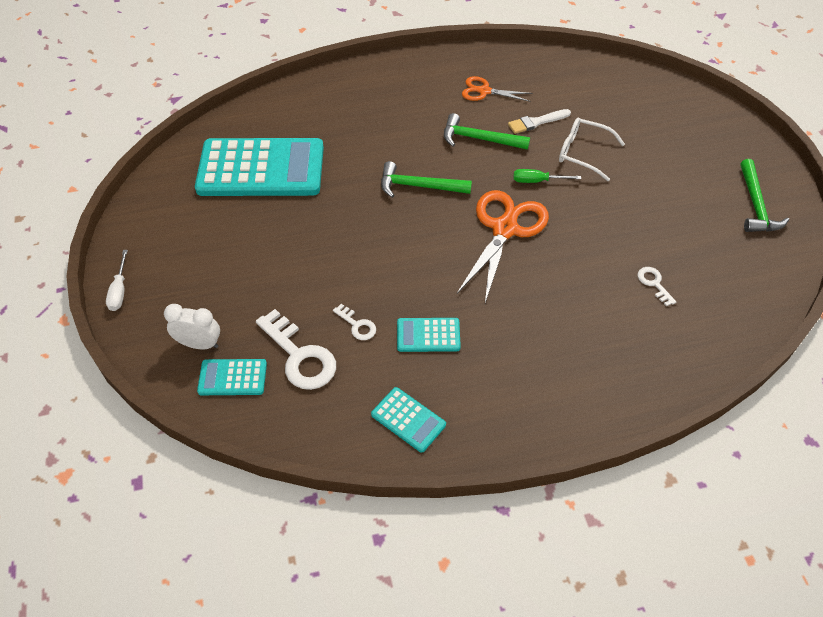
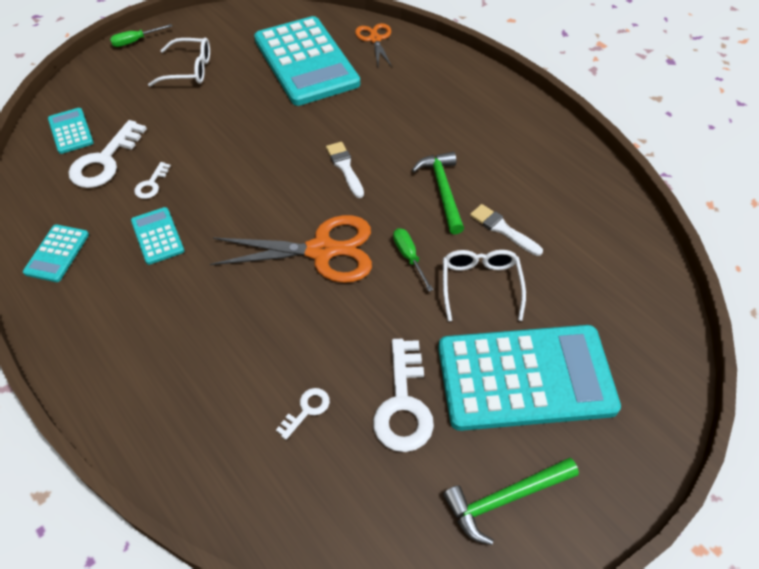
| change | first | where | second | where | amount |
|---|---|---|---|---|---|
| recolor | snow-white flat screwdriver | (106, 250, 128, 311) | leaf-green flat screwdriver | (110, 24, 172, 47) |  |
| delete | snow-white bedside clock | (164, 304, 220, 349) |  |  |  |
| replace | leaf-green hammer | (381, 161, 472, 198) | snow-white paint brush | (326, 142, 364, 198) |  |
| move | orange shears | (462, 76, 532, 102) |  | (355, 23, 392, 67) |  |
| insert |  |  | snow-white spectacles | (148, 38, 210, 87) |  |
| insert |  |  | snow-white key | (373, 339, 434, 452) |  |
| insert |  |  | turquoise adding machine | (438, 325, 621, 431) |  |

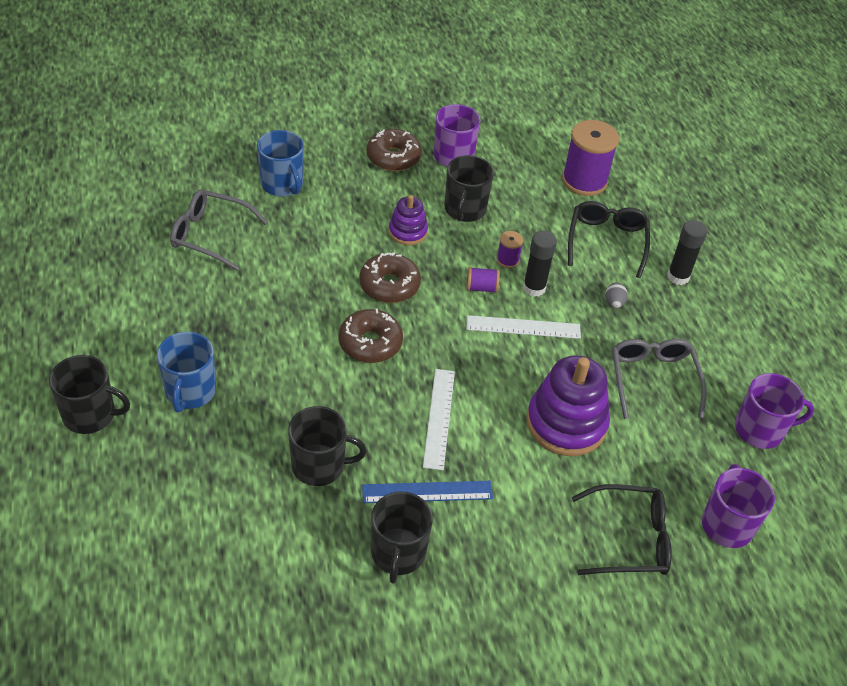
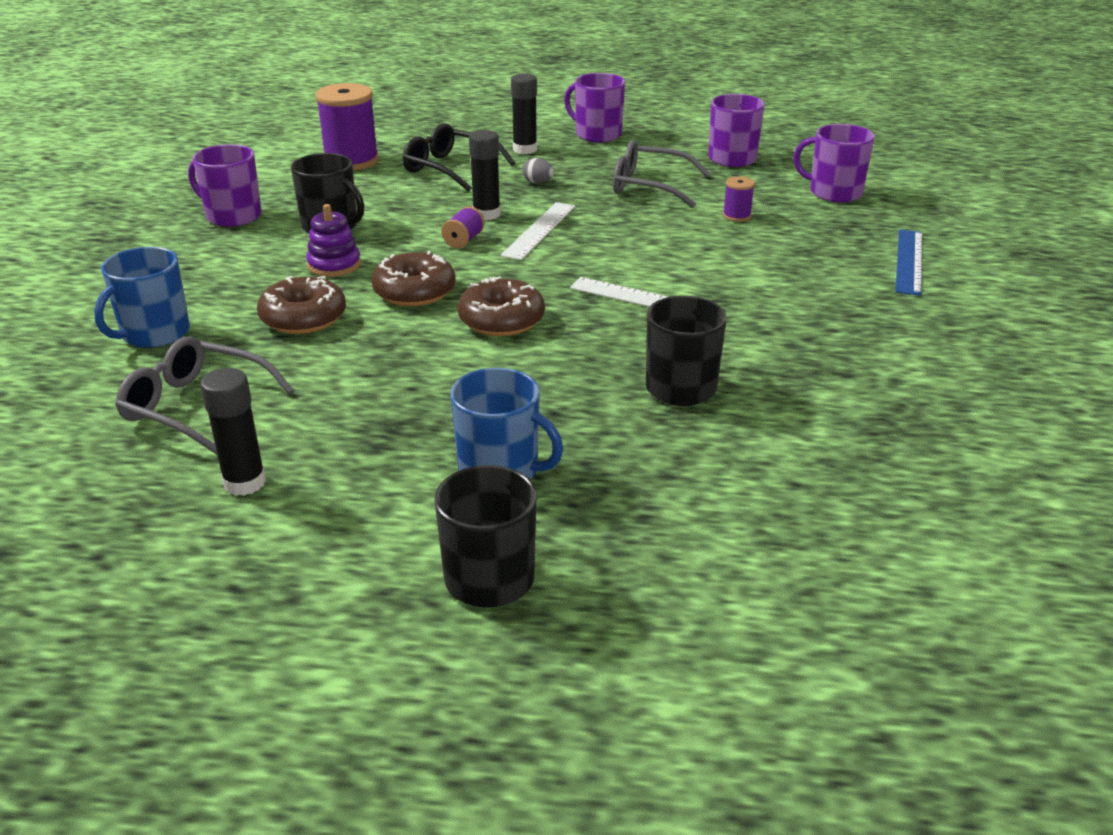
| change | first | where | second | where | amount |
|---|---|---|---|---|---|
| rotate | grey spectacles | (170, 190, 268, 271) |  | (115, 336, 294, 454) | 75 degrees clockwise |
| rotate | royal blue coffee mug | (257, 130, 304, 197) |  | (94, 247, 190, 348) | 135 degrees clockwise |
| move | royal blue straightedge | (362, 481, 493, 503) |  | (895, 229, 922, 296) |  |
| move | dark brown doughnut | (367, 129, 422, 171) |  | (257, 276, 346, 334) |  |
| delete | black coffee mug | (371, 491, 433, 584) |  |  |  |
| move | violet spool | (497, 231, 523, 268) |  | (723, 176, 755, 222) |  |
| delete | violet stacking rings | (526, 355, 610, 456) |  |  |  |
| delete | black spectacles | (572, 484, 672, 575) |  |  |  |
| insert |  |  | black stick of glue | (200, 368, 266, 496) |  |
| insert |  |  | violet coffee mug | (564, 73, 625, 142) |  |

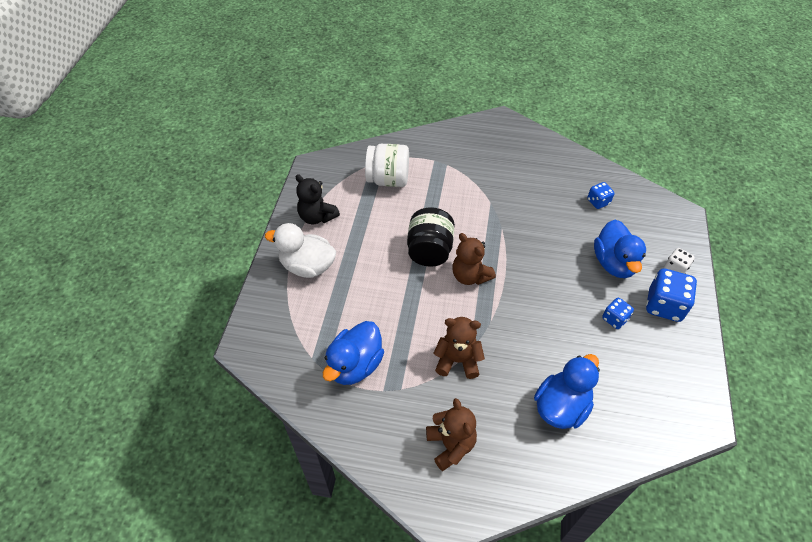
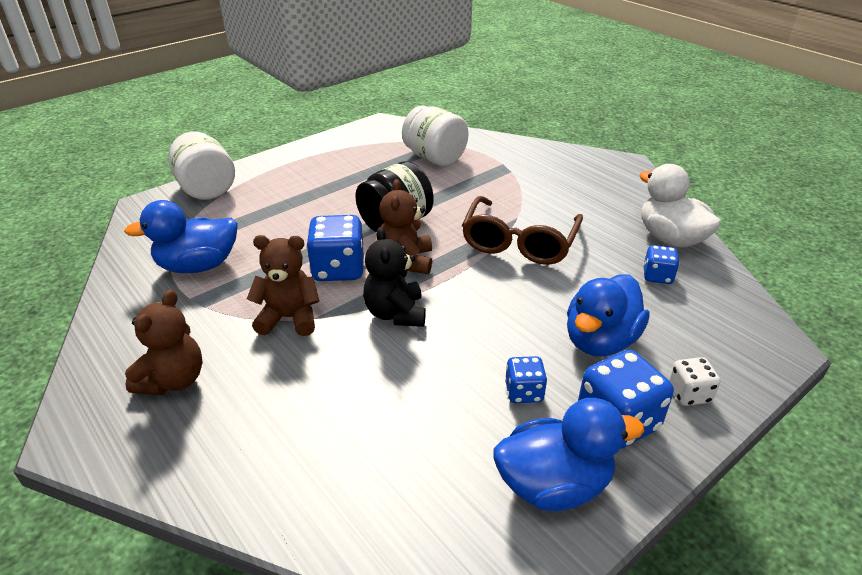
| change | first | where | second | where | amount |
|---|---|---|---|---|---|
| move | snow-white toy duck | (265, 223, 336, 278) |  | (639, 164, 721, 248) |  |
| move | black stuffed bear | (295, 174, 340, 224) |  | (363, 227, 426, 327) |  |
| rotate | dark brown stuffed bear | (433, 317, 485, 379) |  | (247, 235, 320, 336) | 45 degrees counterclockwise |
| move | royal blue toy duck | (534, 354, 600, 429) |  | (494, 398, 644, 511) |  |
| insert |  |  | snow-white jar | (169, 132, 235, 200) |  |
| insert |  |  | royal blue game die | (306, 215, 365, 281) |  |
| insert |  |  | dark brown spectacles | (462, 196, 583, 265) |  |

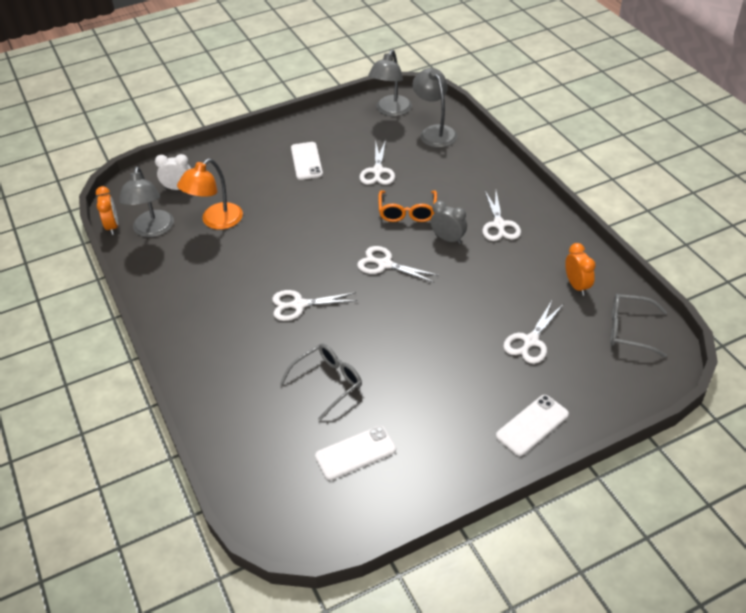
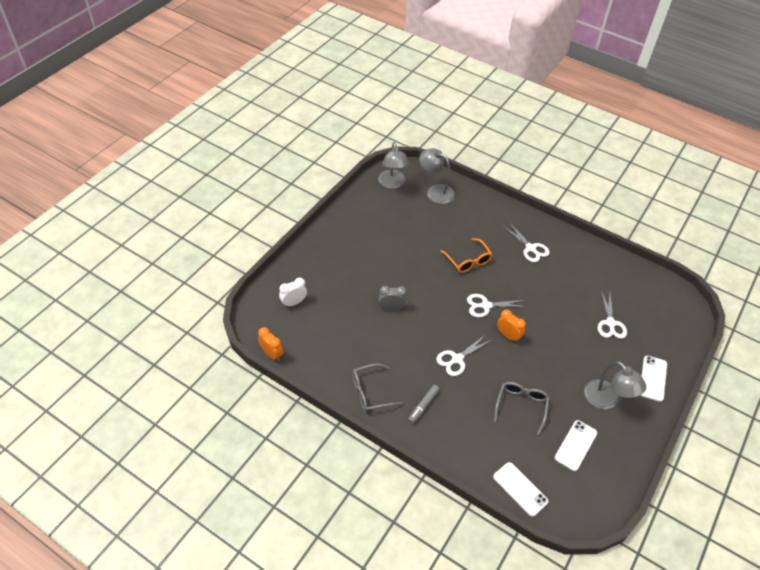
| change | first | where | second | where | amount |
|---|---|---|---|---|---|
| move | grey desk lamp | (119, 166, 174, 237) |  | (584, 361, 646, 409) |  |
| delete | orange desk lamp | (177, 159, 243, 229) |  |  |  |
| move | snow-white smartphone | (291, 142, 323, 180) |  | (493, 462, 548, 517) |  |
| delete | snow-white shears | (360, 140, 395, 185) |  |  |  |
| move | grey bedside clock | (431, 201, 467, 244) |  | (379, 286, 407, 311) |  |
| move | orange bedside clock | (565, 243, 596, 296) |  | (497, 309, 526, 342) |  |
| move | grey spectacles | (610, 294, 667, 358) |  | (352, 363, 403, 411) |  |
| insert |  |  | grey felt pen | (408, 385, 440, 424) |  |

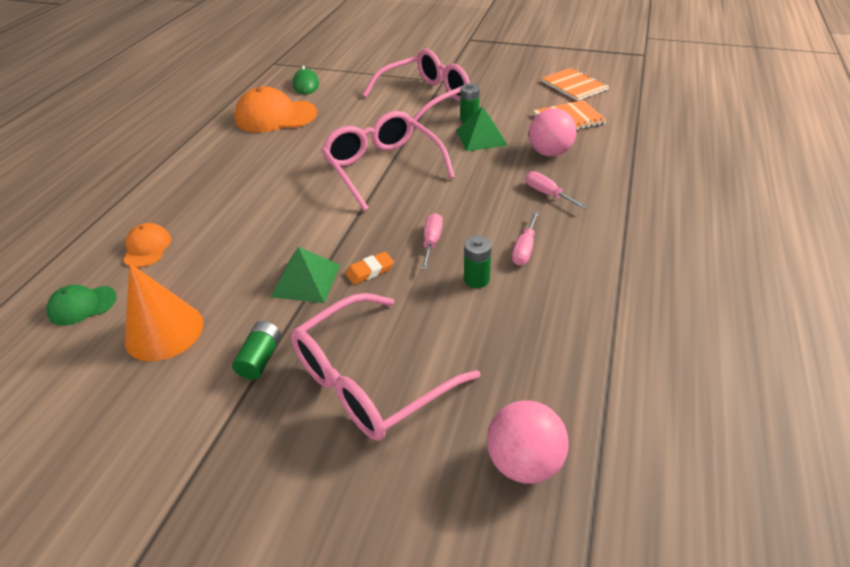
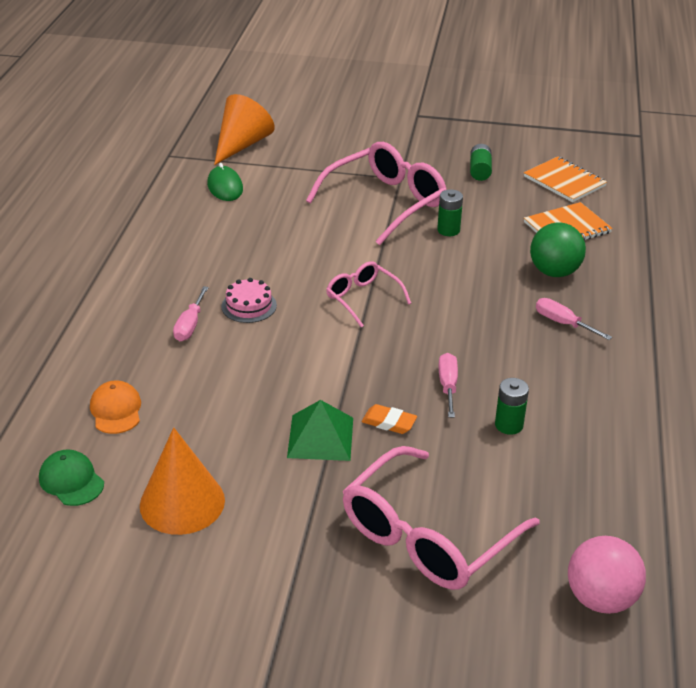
| change | first | where | second | where | amount |
|---|---|---|---|---|---|
| rotate | leaf-green peaked cap | (47, 285, 117, 326) |  | (39, 449, 104, 506) | 75 degrees clockwise |
| move | leaf-green battery | (232, 321, 281, 380) |  | (470, 144, 492, 181) |  |
| delete | orange peaked cap | (234, 86, 317, 132) |  |  |  |
| resize | rosy spectacles | (321, 111, 455, 211) |  | (326, 261, 411, 327) | x0.54 |
| rotate | orange gum eraser | (345, 252, 394, 285) |  | (362, 404, 417, 434) | 60 degrees clockwise |
| delete | leaf-green pyramid shape | (456, 106, 508, 151) |  |  |  |
| move | rosy flat screwdriver | (512, 211, 539, 265) |  | (173, 286, 209, 341) |  |
| recolor | rosy ball | (529, 108, 576, 157) | leaf-green ball | (530, 222, 586, 277) |  |
| insert |  |  | orange cone | (214, 94, 275, 165) |  |
| insert |  |  | rosy layer cake | (221, 278, 277, 323) |  |

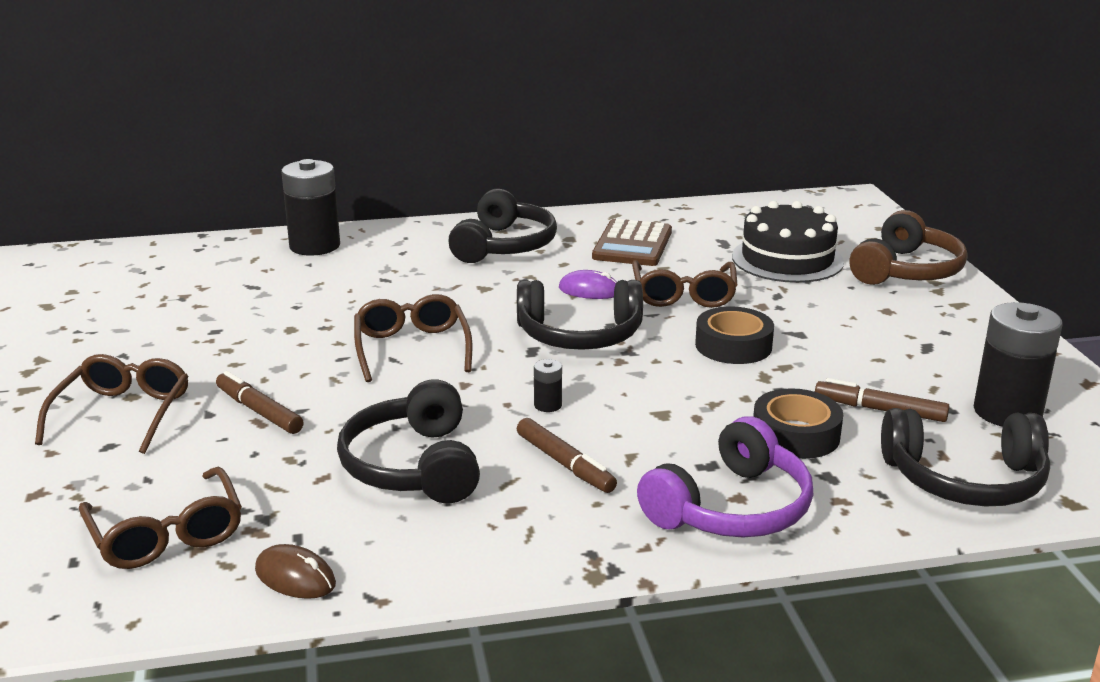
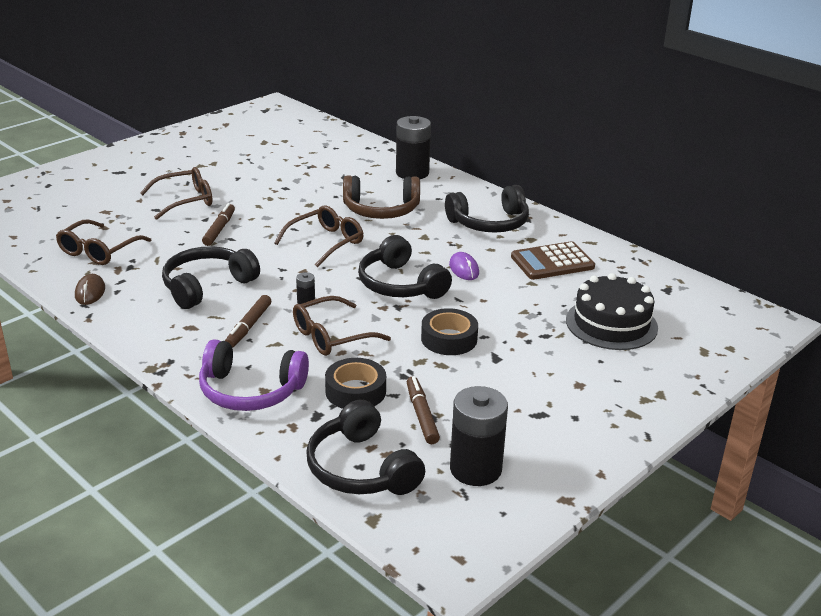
| change | first | where | second | where | amount |
|---|---|---|---|---|---|
| move | dark brown spectacles | (632, 260, 737, 308) |  | (293, 296, 391, 356) |  |
| move | dark brown headset | (850, 210, 967, 285) |  | (343, 175, 420, 219) |  |

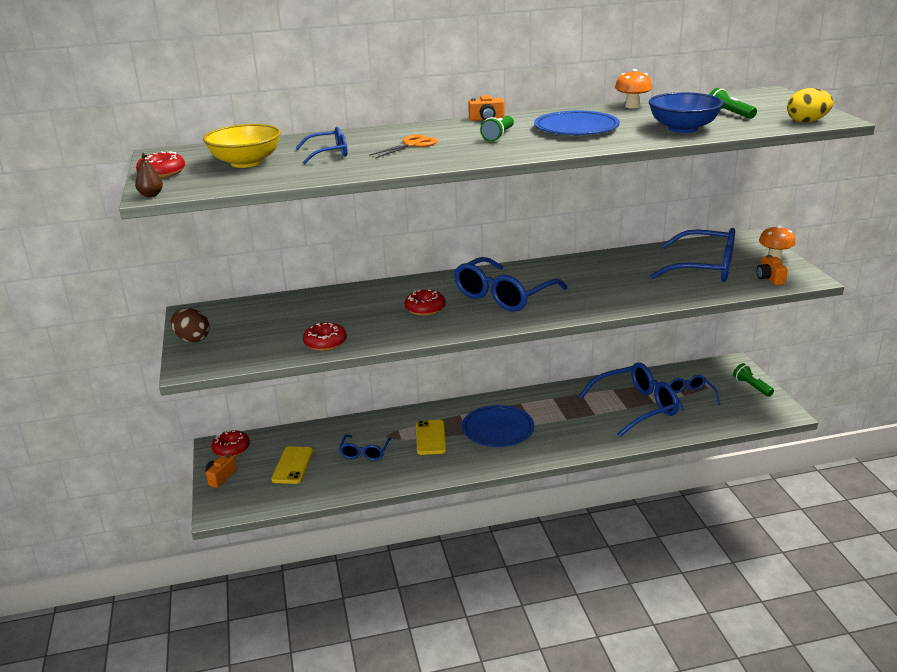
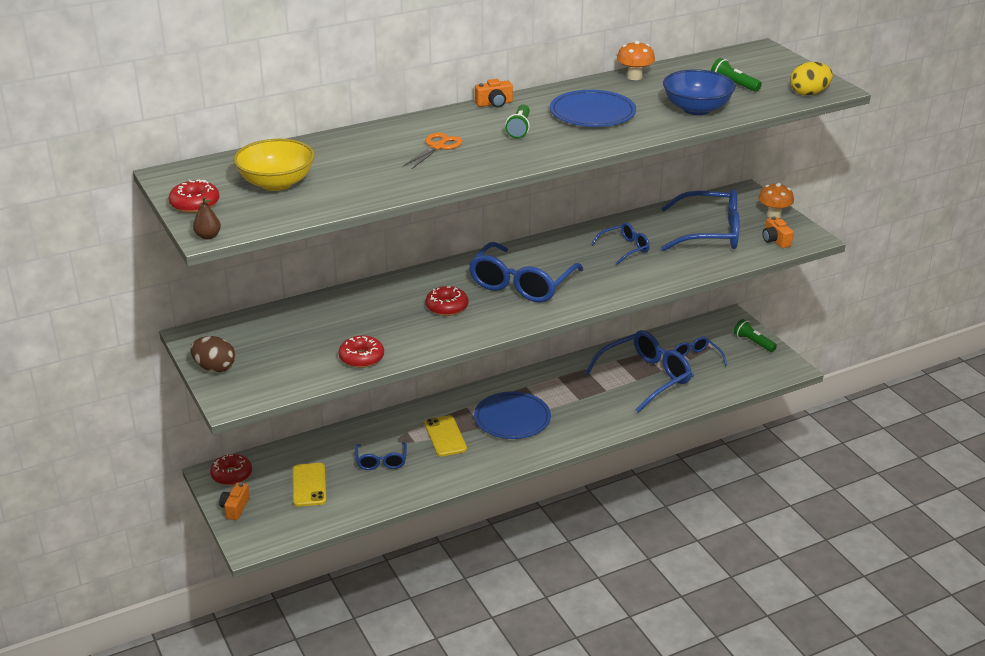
| change | first | where | second | where | amount |
|---|---|---|---|---|---|
| move | royal blue spectacles | (296, 127, 347, 164) |  | (591, 222, 650, 265) |  |

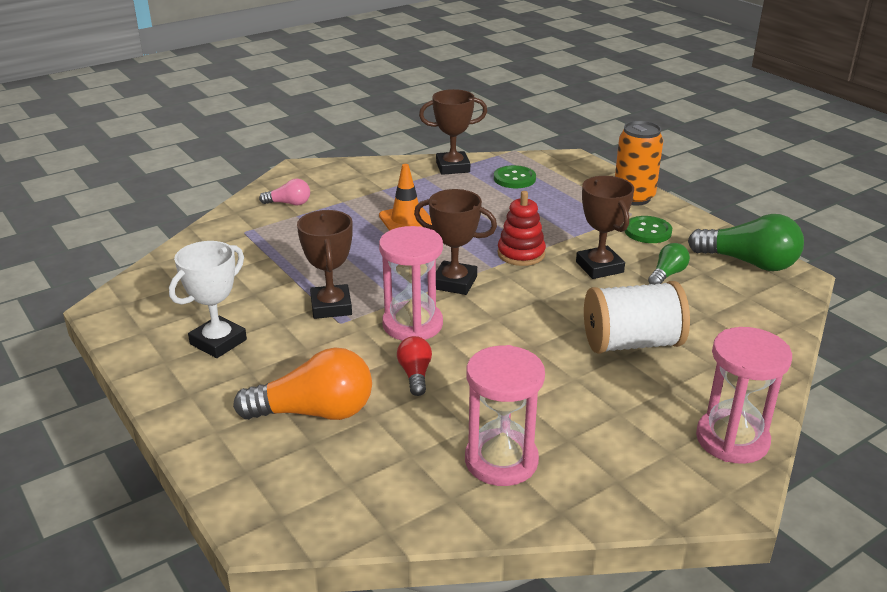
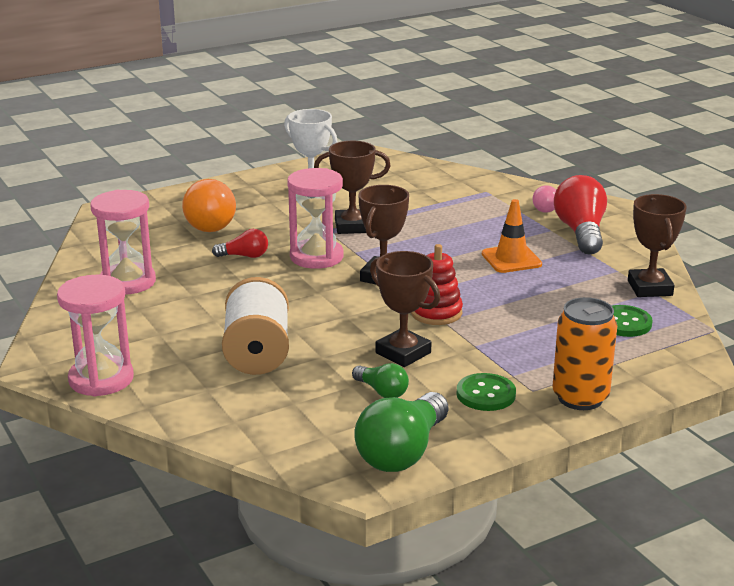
| change | first | where | second | where | amount |
|---|---|---|---|---|---|
| rotate | dark brown prize cup | (576, 176, 634, 279) |  | (370, 251, 440, 367) | 60 degrees clockwise |
| insert |  |  | red bulb | (554, 175, 607, 255) |  |

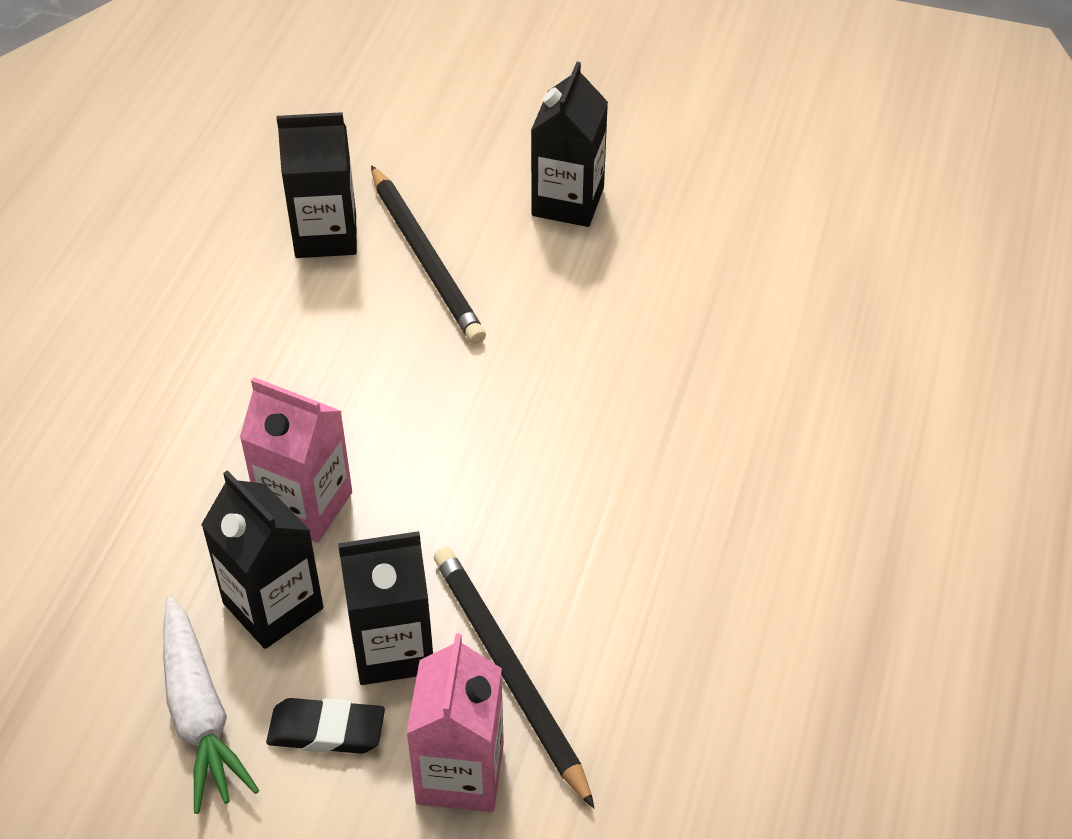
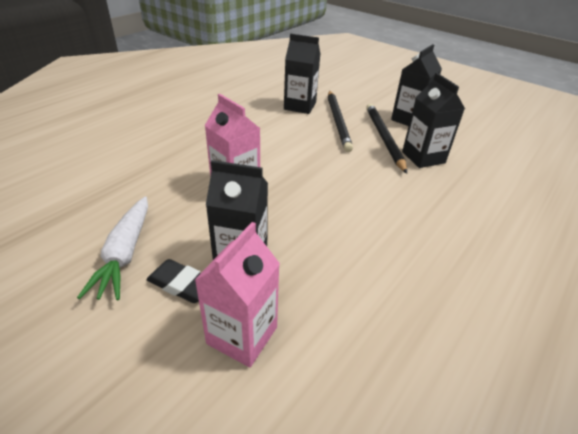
| change | first | where | second | where | amount |
|---|---|---|---|---|---|
| move | black juice carton | (201, 470, 323, 649) |  | (402, 73, 465, 168) |  |
| move | black pencil | (434, 547, 594, 809) |  | (366, 104, 407, 174) |  |

